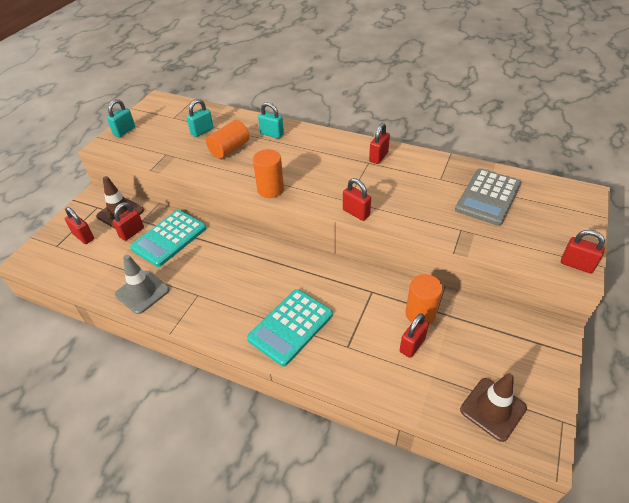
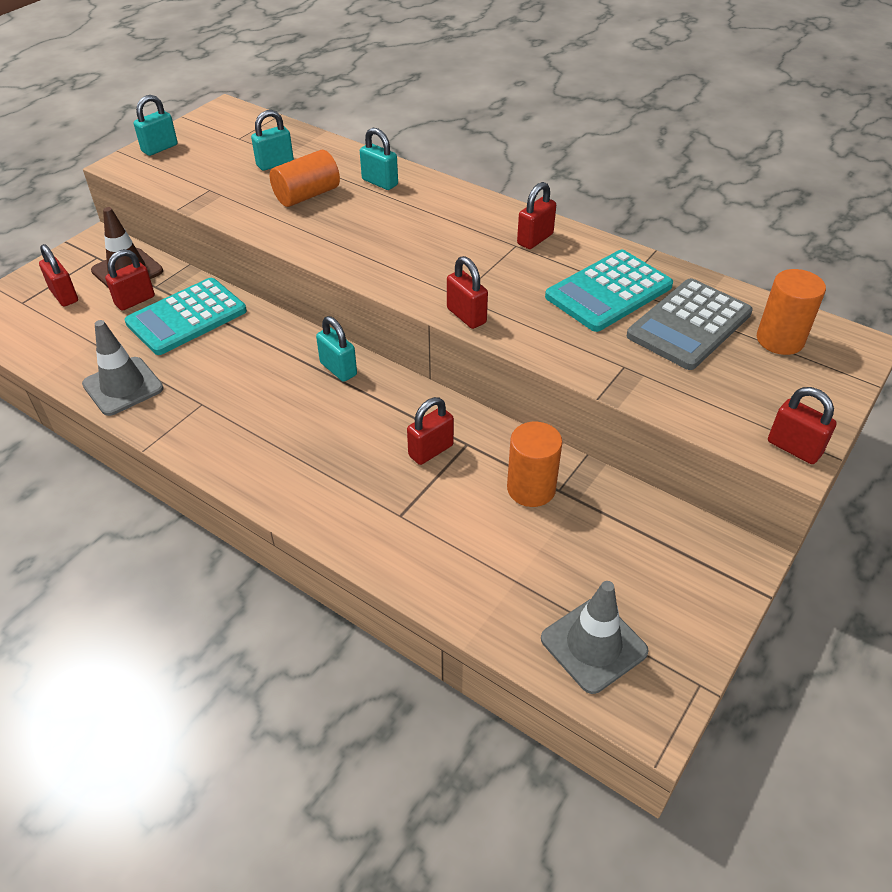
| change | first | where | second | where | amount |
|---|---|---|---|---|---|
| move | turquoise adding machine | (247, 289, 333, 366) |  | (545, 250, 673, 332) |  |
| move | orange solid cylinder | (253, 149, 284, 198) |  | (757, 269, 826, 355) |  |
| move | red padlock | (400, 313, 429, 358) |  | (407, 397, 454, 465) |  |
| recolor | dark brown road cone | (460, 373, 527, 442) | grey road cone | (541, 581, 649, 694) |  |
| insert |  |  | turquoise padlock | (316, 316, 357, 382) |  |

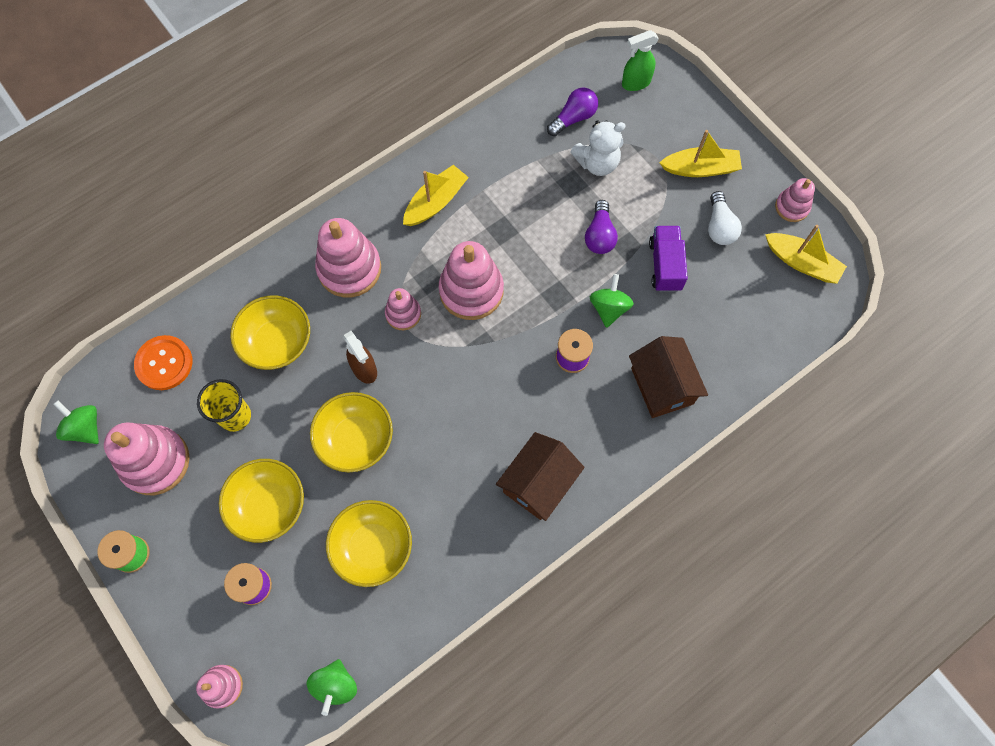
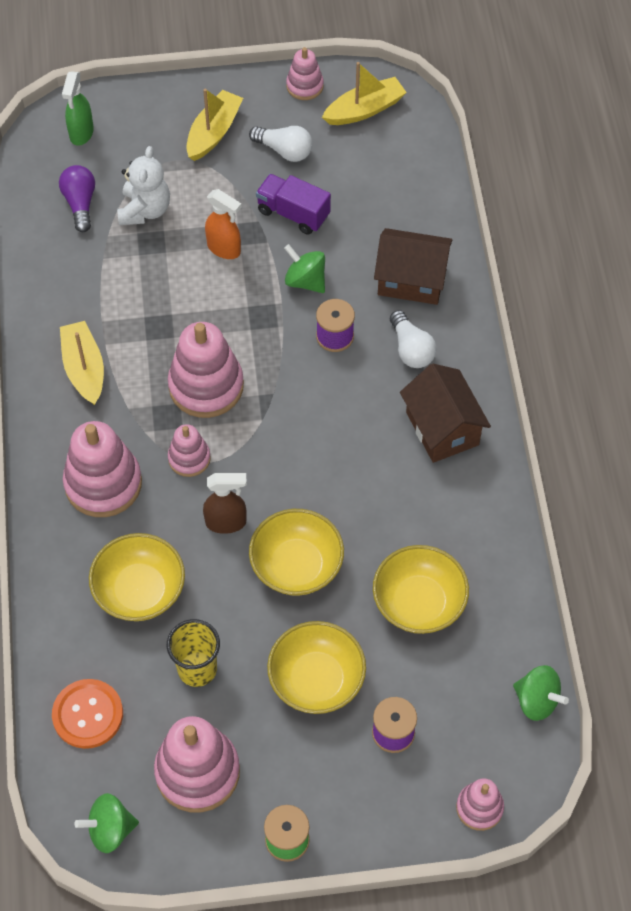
| change | first | where | second | where | amount |
|---|---|---|---|---|---|
| replace | violet bulb | (585, 200, 618, 254) | orange spray bottle | (205, 189, 242, 259) |  |
| insert |  |  | snow-white bulb | (390, 310, 437, 368) |  |

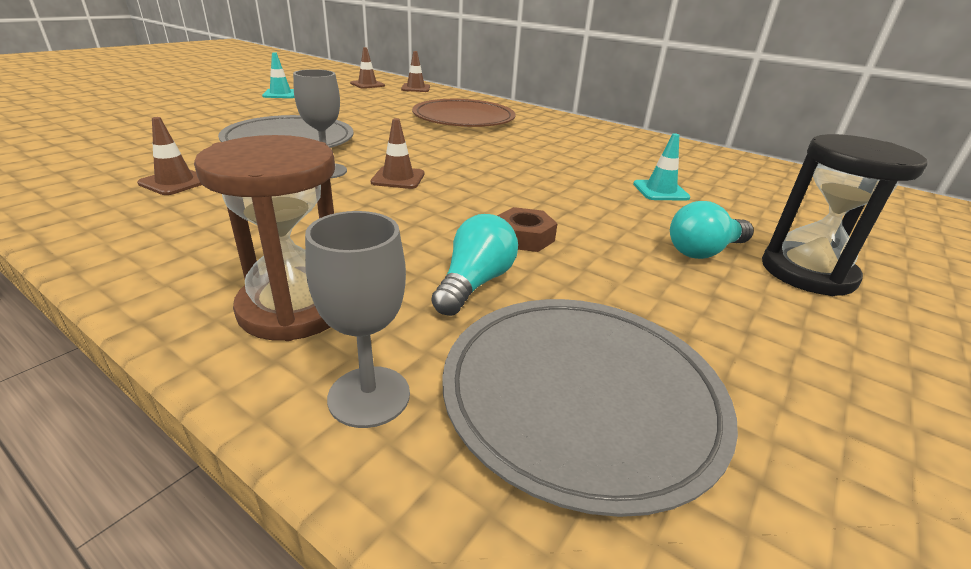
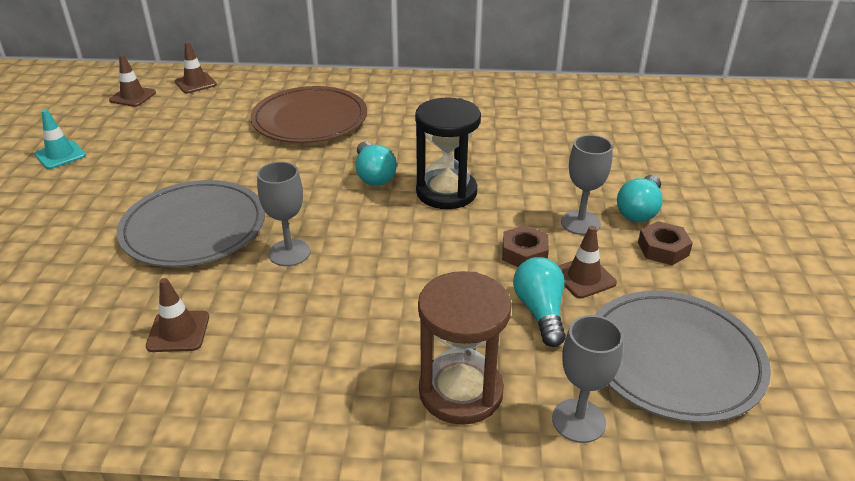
| change | first | where | second | where | amount |
|---|---|---|---|---|---|
| move | dark brown road cone | (371, 118, 424, 189) |  | (558, 226, 617, 298) |  |
| delete | turquoise road cone | (633, 133, 690, 200) |  |  |  |
| move | black sand timer | (762, 134, 927, 296) |  | (415, 98, 481, 209) |  |
| insert |  |  | turquoise bulb | (356, 141, 397, 186) |  |
| insert |  |  | grey wine glass | (561, 135, 613, 235) |  |
| insert |  |  | dark brown nut | (638, 221, 693, 265) |  |

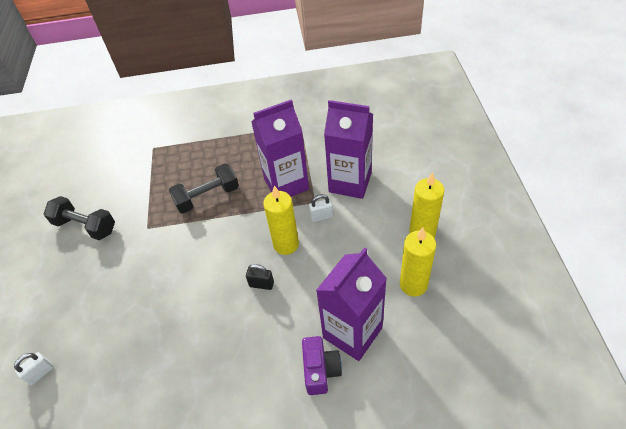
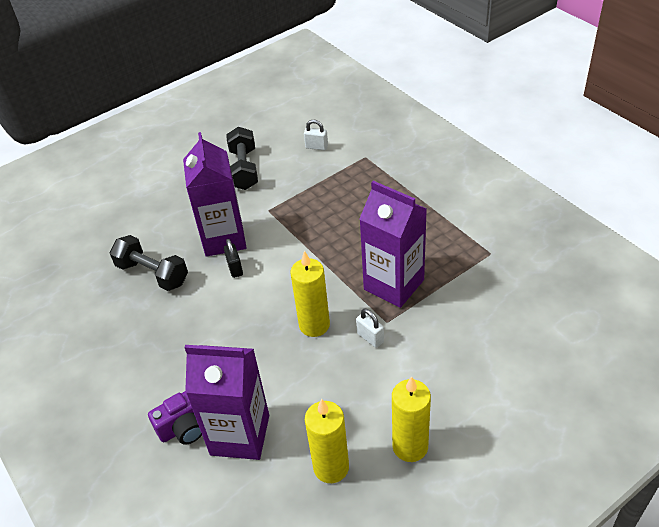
| change | first | where | second | where | amount |
|---|---|---|---|---|---|
| move | snow-white padlock | (14, 352, 54, 385) |  | (304, 120, 328, 151) |  |
| move | black free weight | (169, 163, 239, 213) |  | (109, 235, 188, 291) |  |
| move | black padlock | (246, 264, 274, 290) |  | (224, 239, 243, 278) |  |
| move | violet juice carton | (324, 100, 373, 199) |  | (183, 132, 247, 257) |  |

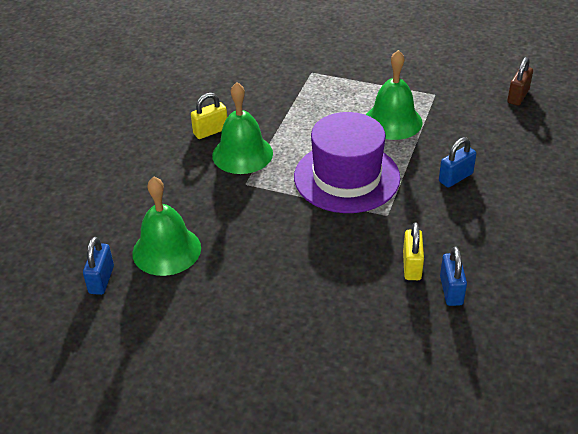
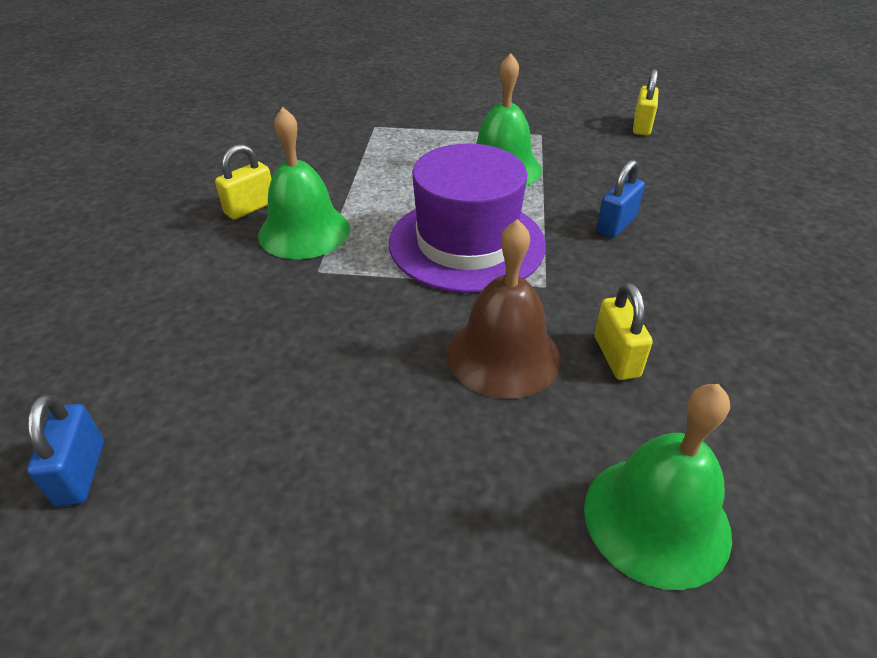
| change | first | where | second | where | amount |
|---|---|---|---|---|---|
| move | leaf-green school bell | (132, 177, 201, 276) |  | (584, 384, 732, 590) |  |
| delete | royal blue padlock | (440, 247, 467, 306) |  |  |  |
| recolor | dark brown padlock | (507, 57, 533, 106) | bright yellow padlock | (633, 69, 658, 135) |  |
| insert |  |  | dark brown school bell | (447, 219, 561, 399) |  |

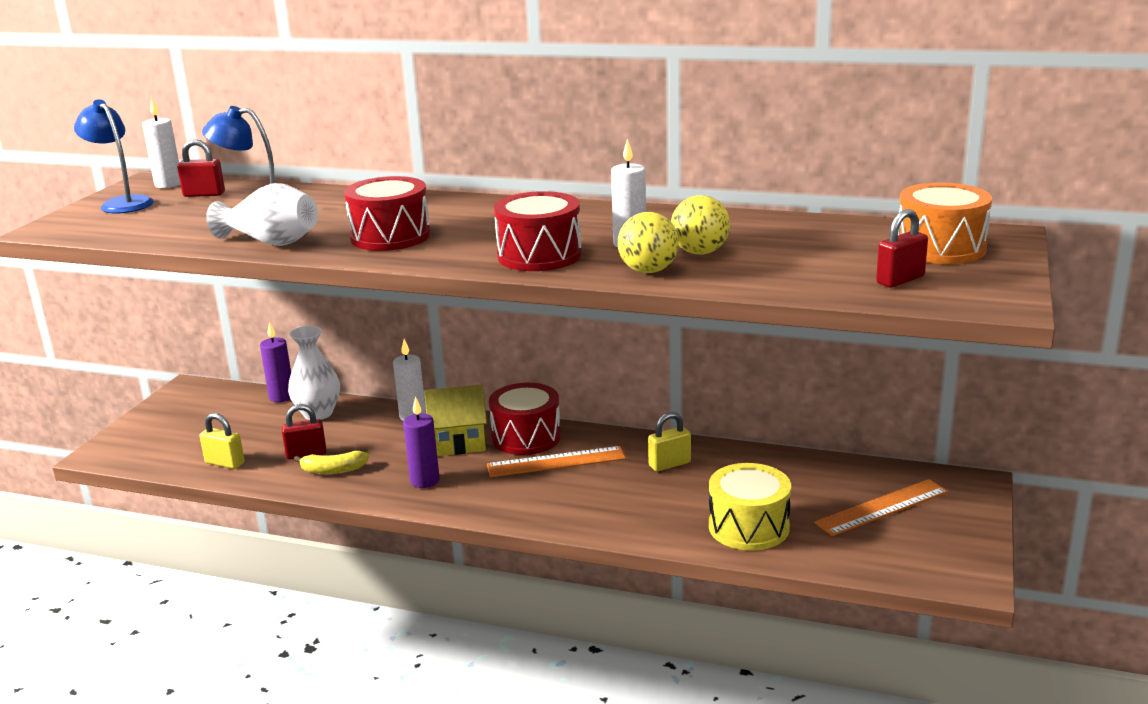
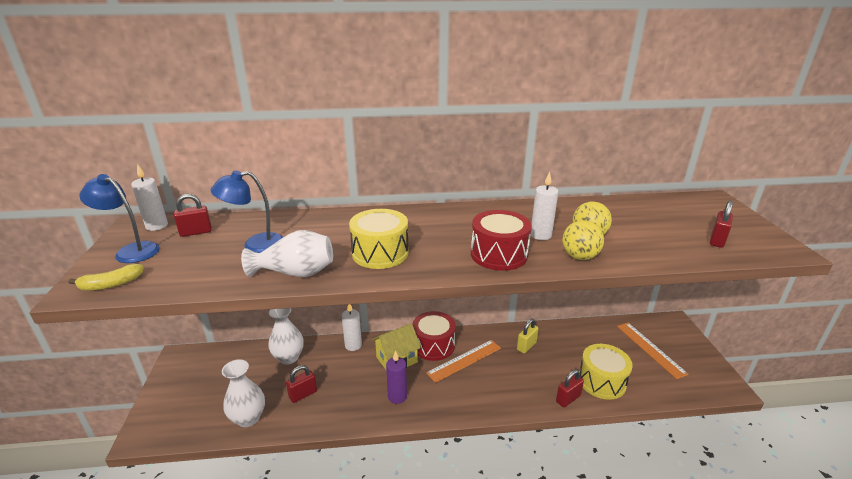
| change | first | where | second | where | amount |
|---|---|---|---|---|---|
| replace | bright yellow padlock | (200, 413, 245, 469) | snow-white tall vase | (222, 359, 265, 427) |  |
| delete | violet candle | (260, 322, 291, 402) |  |  |  |
| move | bright yellow banana | (294, 451, 369, 474) |  | (68, 264, 144, 291) |  |
| recolor | red toy drum | (344, 176, 430, 251) | bright yellow toy drum | (349, 209, 409, 269) |  |
| rotate | orange straightedge | (814, 479, 948, 536) |  | (617, 323, 689, 379) | 60 degrees counterclockwise |
| delete | orange toy drum | (898, 182, 992, 264) |  |  |  |
| insert |  |  | red padlock | (556, 369, 584, 407) |  |

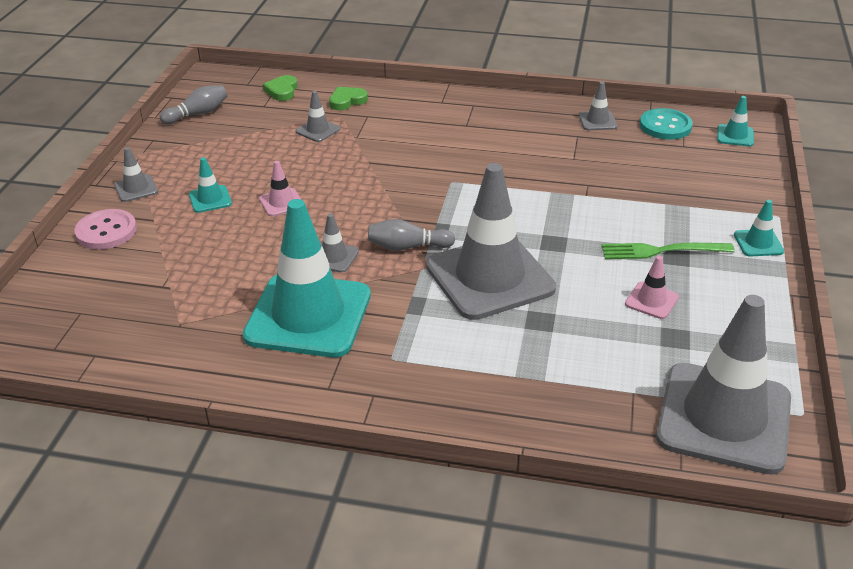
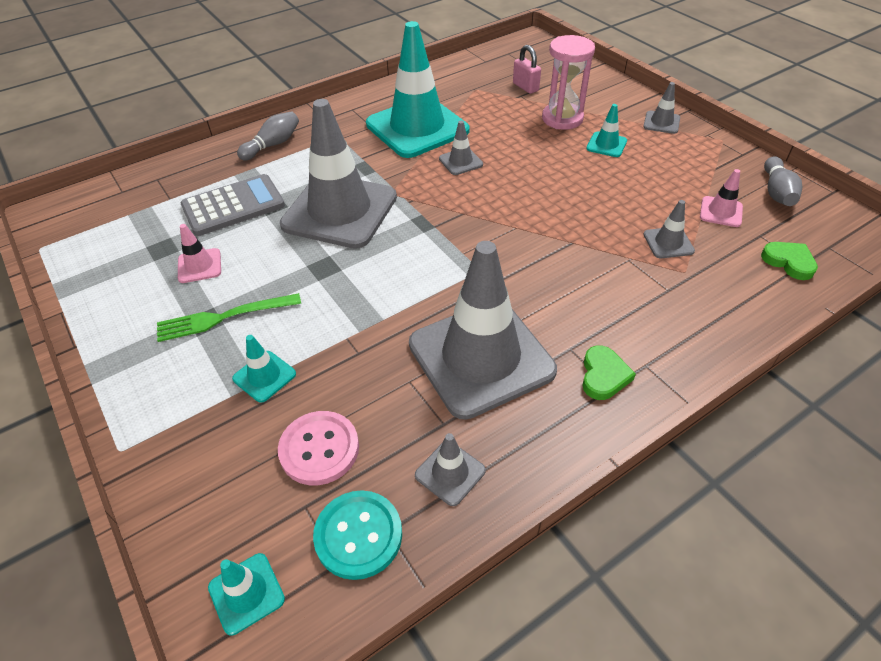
| change | first | where | second | where | amount |
|---|---|---|---|---|---|
| move | rosy shirt button | (74, 209, 137, 249) |  | (278, 411, 359, 485) |  |
| move | rosy road cone | (259, 161, 302, 217) |  | (700, 169, 743, 227) |  |
| move | leaf-green heart | (329, 87, 368, 110) |  | (582, 346, 636, 400) |  |
| move | grey tenpin | (368, 219, 455, 251) |  | (237, 111, 299, 161) |  |
| rotate | leaf-green dinner fork | (601, 243, 735, 259) |  | (157, 293, 301, 342) | 150 degrees counterclockwise |
| move | grey road cone | (656, 295, 791, 475) |  | (409, 241, 557, 420) |  |
| move | turquoise road cone | (734, 200, 784, 256) |  | (232, 335, 296, 403) |  |
| insert |  |  | grey adding machine | (181, 174, 285, 236) |  |
| insert |  |  | rosy padlock | (513, 45, 541, 94) |  |
| insert |  |  | rosy sand timer | (542, 35, 595, 129) |  |

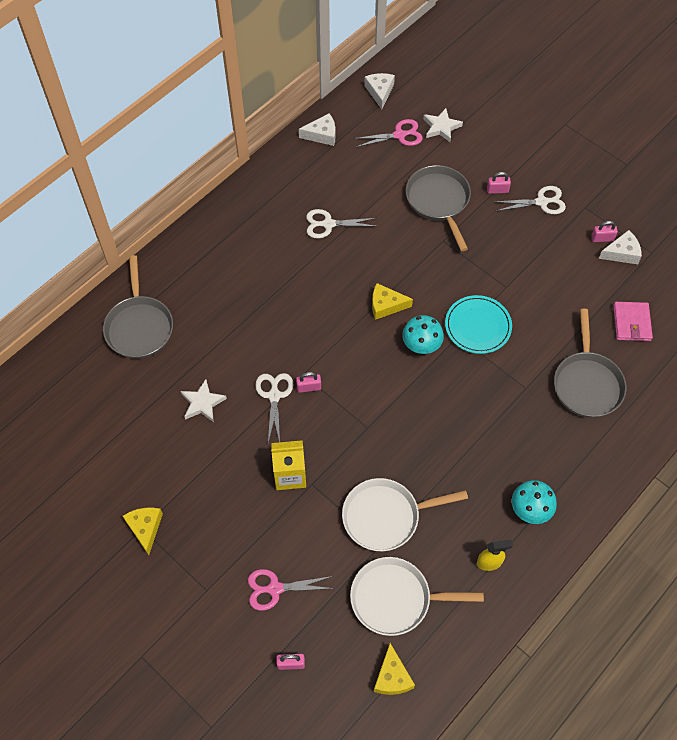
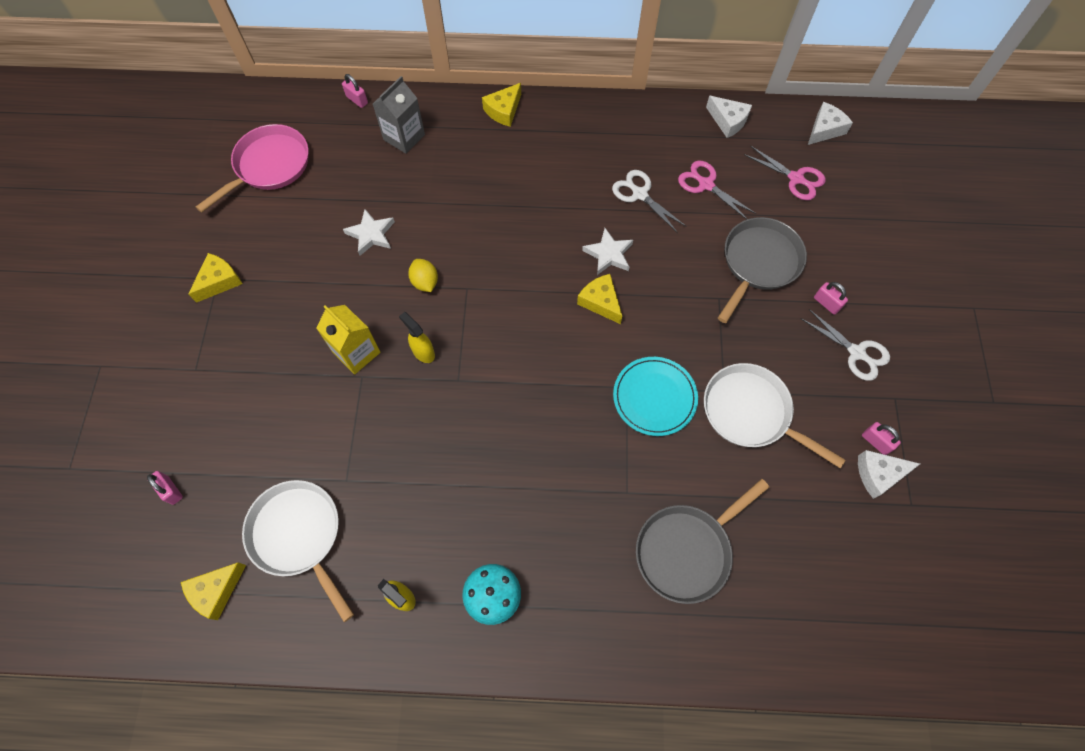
| change | first | where | second | where | amount |
|---|---|---|---|---|---|
| replace | grey frying pan | (103, 255, 173, 359) | grey juice carton | (373, 76, 425, 154) |  |
| move | rosy shears | (248, 569, 334, 610) |  | (678, 161, 756, 220) |  |
| replace | snow-white shears | (255, 373, 293, 443) | bright yellow lemon | (408, 259, 438, 292) |  |
| move | rosy padlock | (296, 372, 321, 393) |  | (342, 74, 368, 108) |  |
| move | snow-white frying pan | (342, 478, 468, 551) |  | (704, 363, 846, 468) |  |
| delete | turquoise fungus | (402, 315, 444, 354) |  |  |  |
| move | snow-white star shape | (423, 108, 463, 142) |  | (582, 228, 633, 275) |  |
| rotate | snow-white piece of cheese | (599, 230, 642, 264) |  | (858, 450, 920, 499) | 135 degrees clockwise |
| delete | rosy billfold | (613, 302, 653, 341) |  |  |  |
| insert |  |  | rosy frying pan | (196, 124, 309, 212) |  |
| insert |  |  | bright yellow spray bottle | (399, 312, 435, 363) |  |
| insert |  |  | bright yellow piece of cheese | (482, 83, 521, 127) |  |

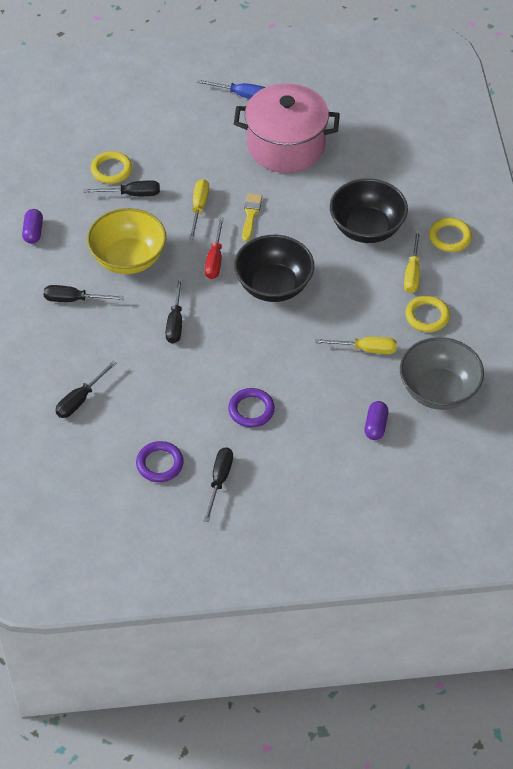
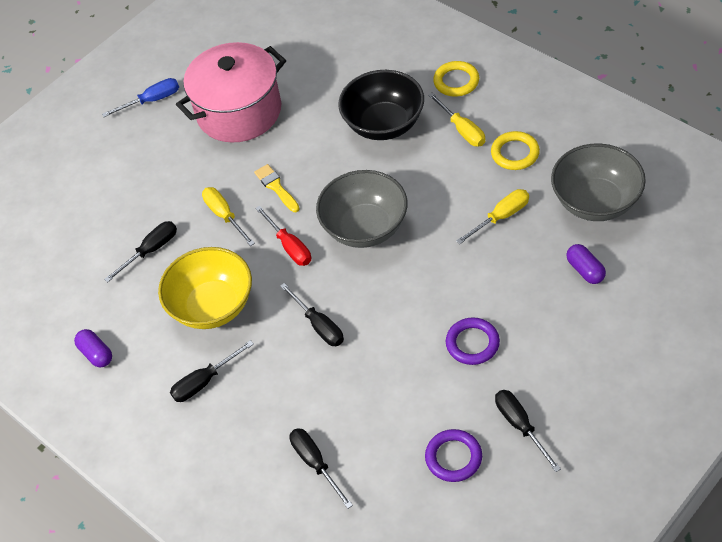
| change | first | where | second | where | amount |
|---|---|---|---|---|---|
| rotate | black flat screwdriver | (56, 361, 117, 418) |  | (289, 428, 353, 509) | 150 degrees clockwise |
| delete | bright yellow torus | (91, 151, 132, 184) |  |  |  |
| recolor | black bowl | (234, 235, 314, 302) | grey bowl | (316, 170, 407, 248) |  |

